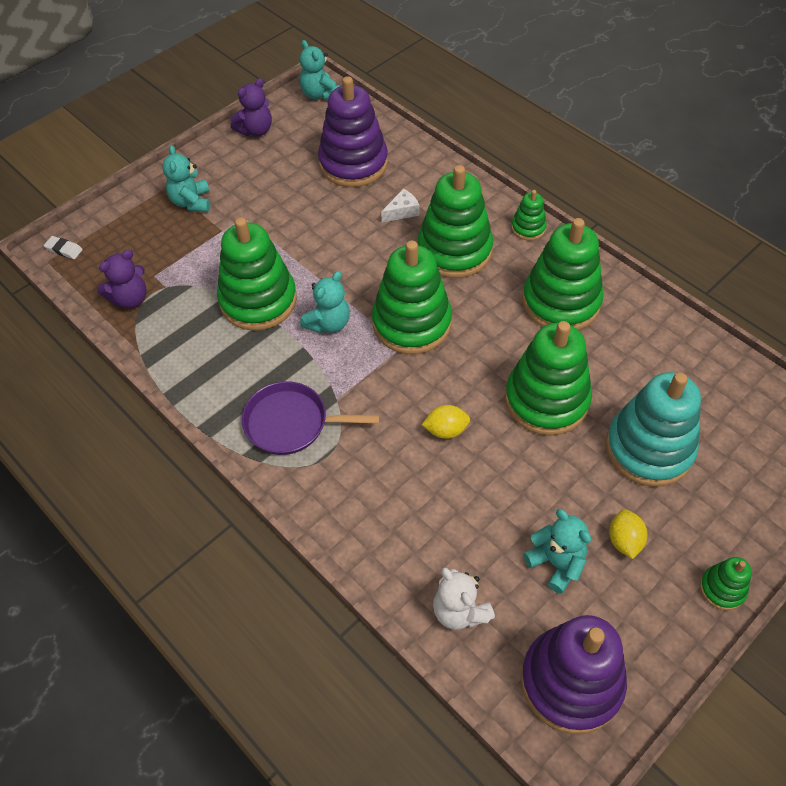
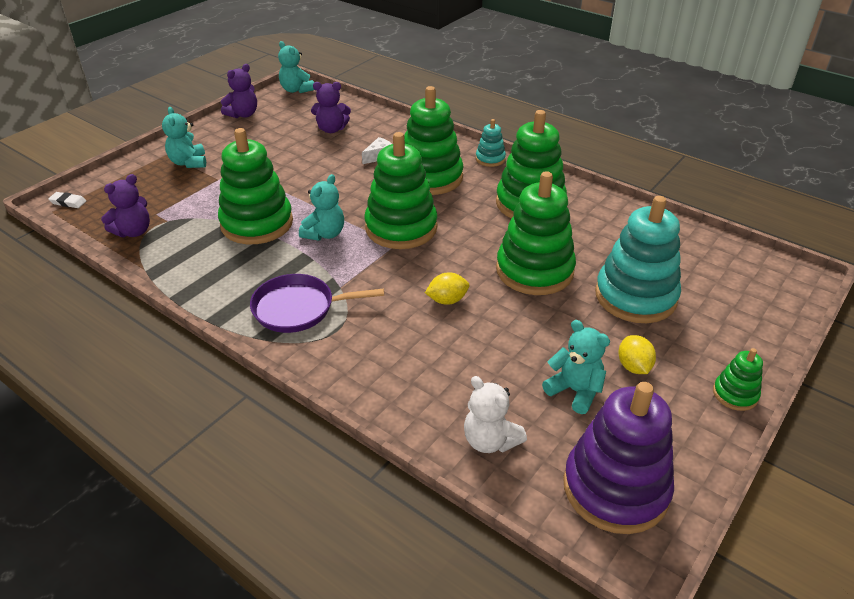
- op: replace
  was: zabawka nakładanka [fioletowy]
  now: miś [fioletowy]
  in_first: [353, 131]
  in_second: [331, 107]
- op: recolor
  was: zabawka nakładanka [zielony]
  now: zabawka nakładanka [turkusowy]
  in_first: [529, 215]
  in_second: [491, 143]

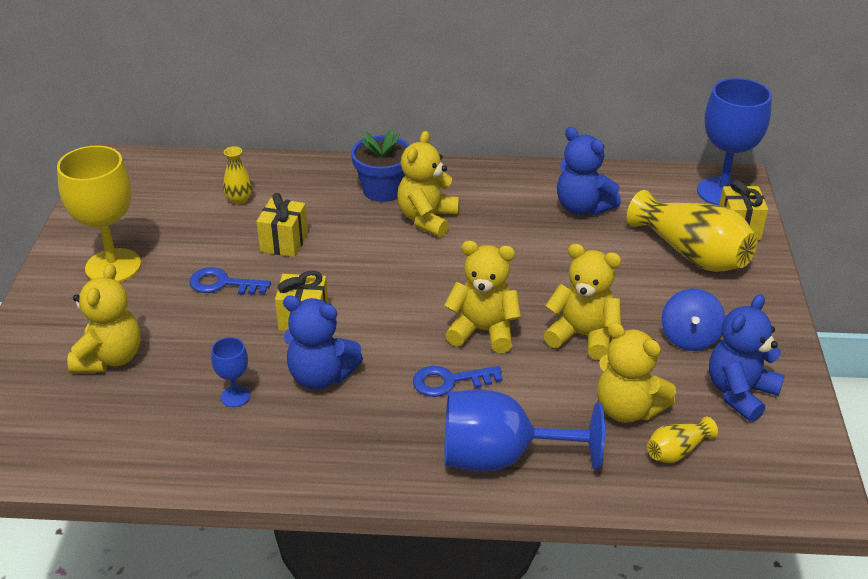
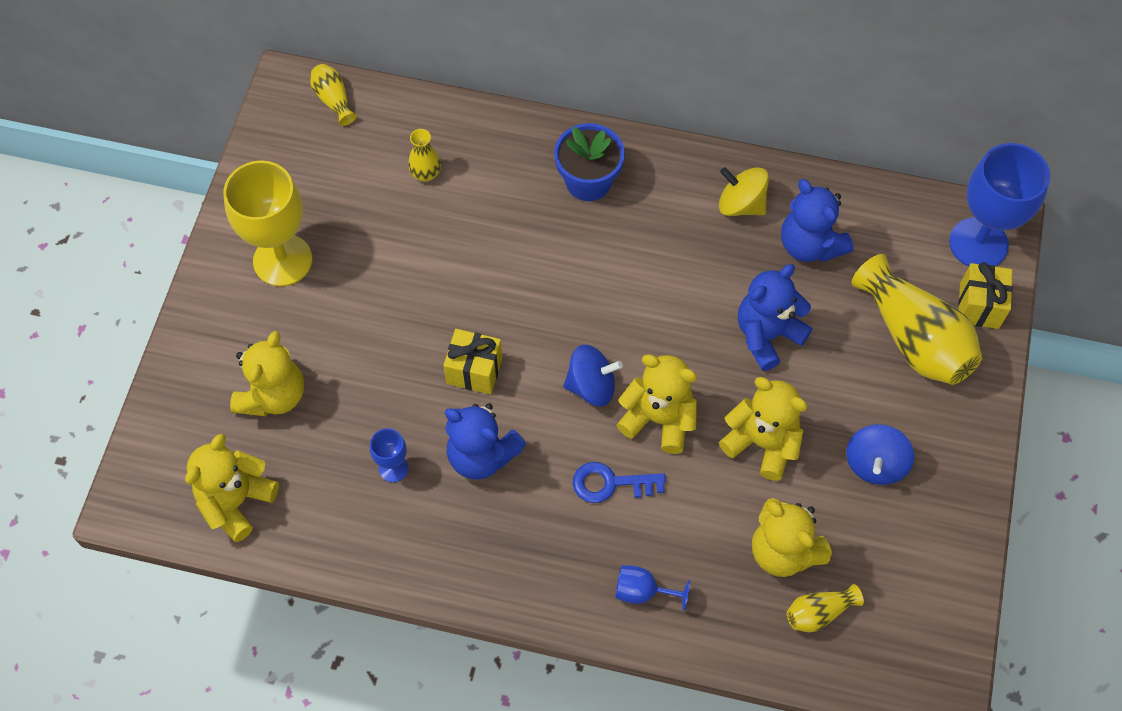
- op: move
  was: miś [żółty]
  in_first: [428, 184]
  in_second: [232, 488]
- op: insert
  now: wazon [żółty]
  in_second: [333, 95]
- op: insert
  now: bączek [niebieski]
  in_second: [593, 375]
- op: resize
  was: kielich [niebieski]
  in_first: [525, 430]
  in_second: [652, 588]
  ratio: 0.47
- op: insert
  now: bączek [żółty]
  in_second: [744, 191]
- op: move
  was: miś [niebieski]
  in_first: [747, 358]
  in_second: [775, 317]
- op: delete
  was: klucz [niebieski]
  in_first: [230, 280]
- op: delete
  was: prezent [żółty]
  in_first: [282, 225]

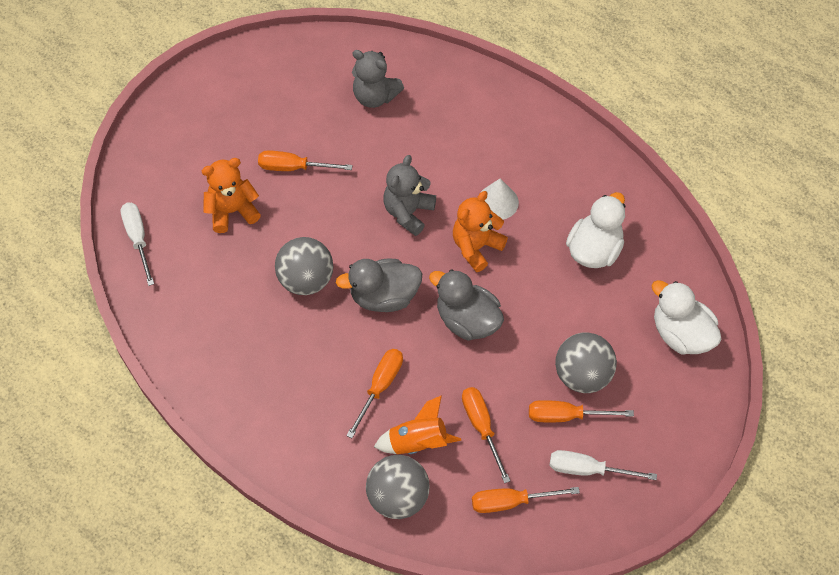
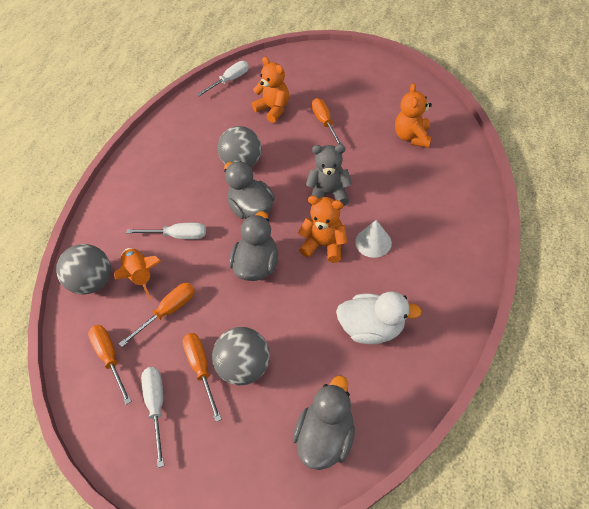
- op: recolor
  was: śrubokręt [pomarańczowy]
  now: śrubokręt [biały]
  in_first: [374, 393]
  in_second: [166, 231]
- op: recolor
  was: kaczka [biały]
  now: kaczka [szary]
  in_first: [686, 317]
  in_second: [324, 423]
- op: recolor
  was: miś [szary]
  now: miś [pomarańczowy]
  in_first: [378, 79]
  in_second: [413, 115]

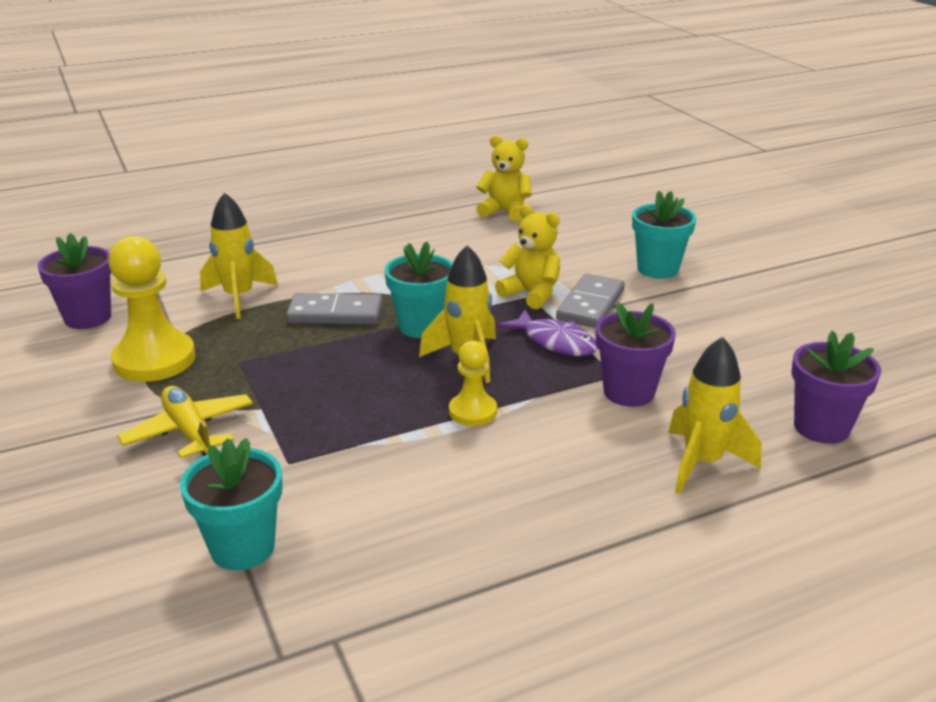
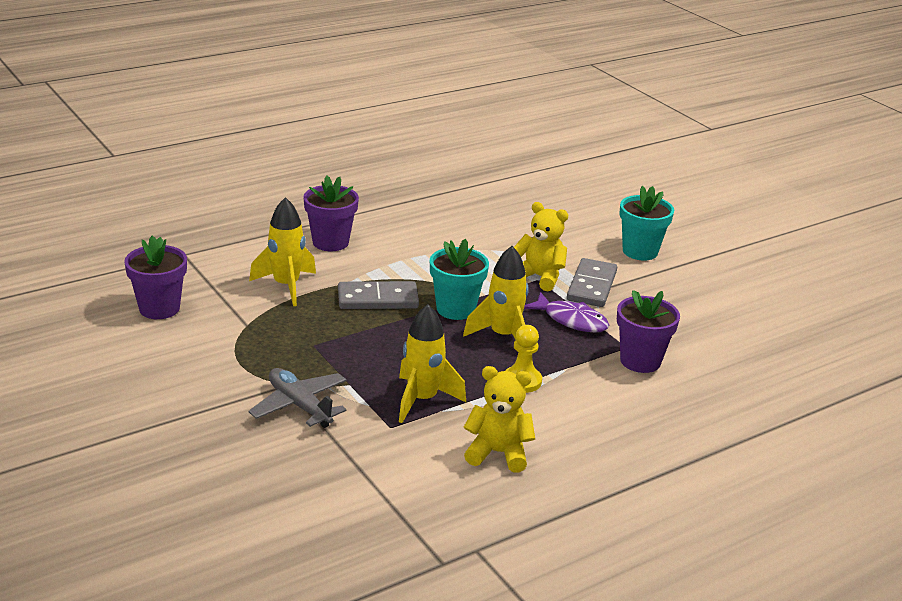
- op: recolor
  was: samolot [żółty]
  now: samolot [szary]
  in_first: [185, 422]
  in_second: [297, 398]
- op: move
  was: doniczka [fioletowy]
  in_first: [836, 387]
  in_second: [331, 213]
- op: move
  was: rakieta [żółty]
  in_first: [715, 415]
  in_second: [432, 363]
- op: move
  was: miś [żółty]
  in_first: [504, 178]
  in_second: [499, 419]
- op: delete
  was: pionek [żółty]
  in_first: [151, 309]
- op: delete
  was: doniczka [turkusowy]
  in_first: [231, 504]

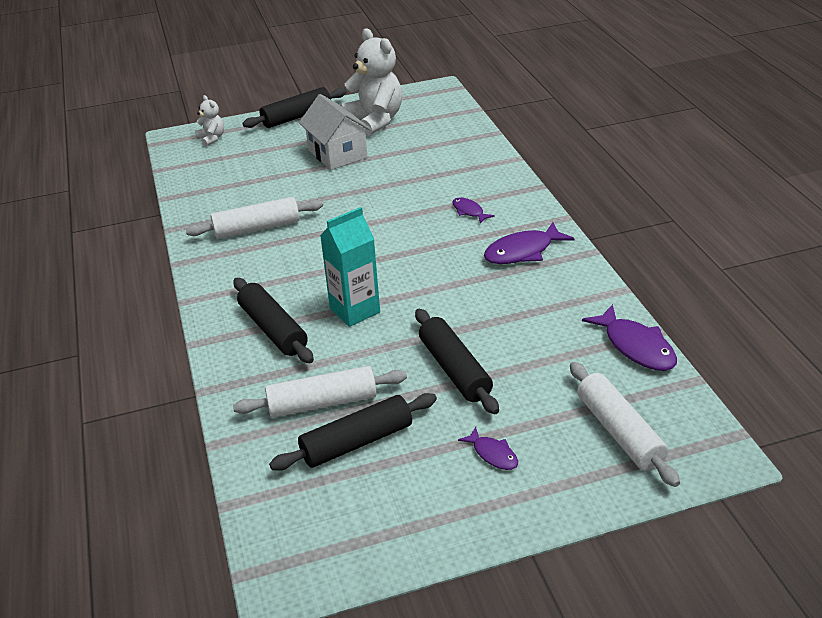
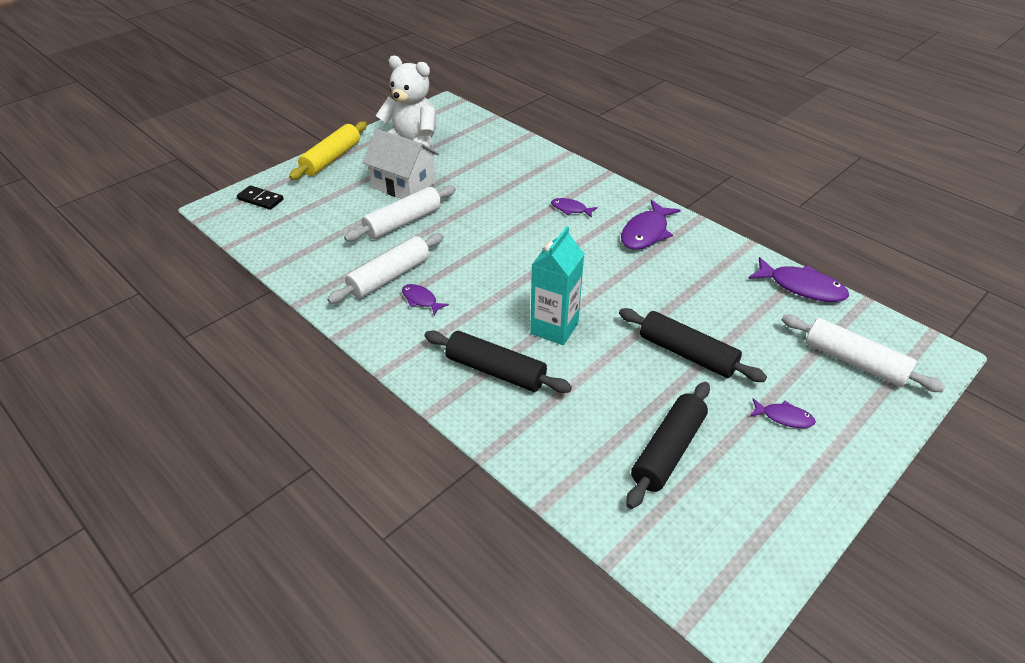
- op: replace
  was: miś [biały]
  now: kostka domina [czarny]
  in_first: [209, 120]
  in_second: [260, 197]
- op: recolor
  was: wałek do ciasta [czarny]
  now: wałek do ciasta [żółty]
  in_first: [294, 107]
  in_second: [328, 150]
- op: move
  was: wałek do ciasta [biały]
  in_first: [320, 392]
  in_second: [400, 213]
- op: insert
  now: ryba [fioletowy]
  in_second: [425, 299]

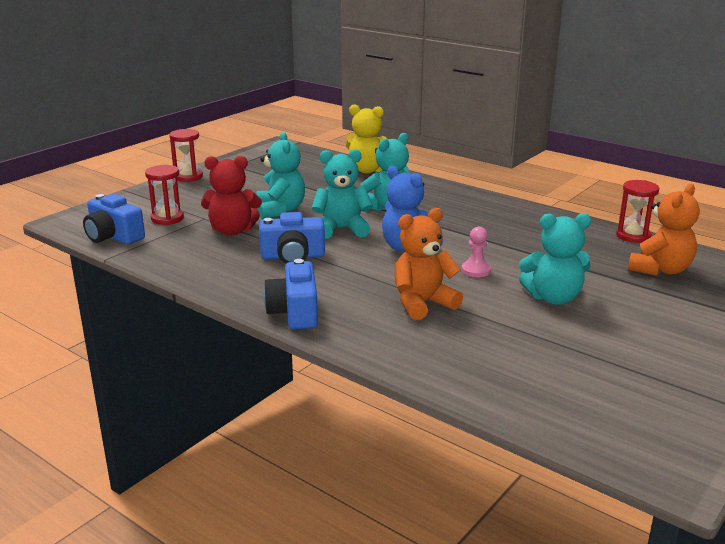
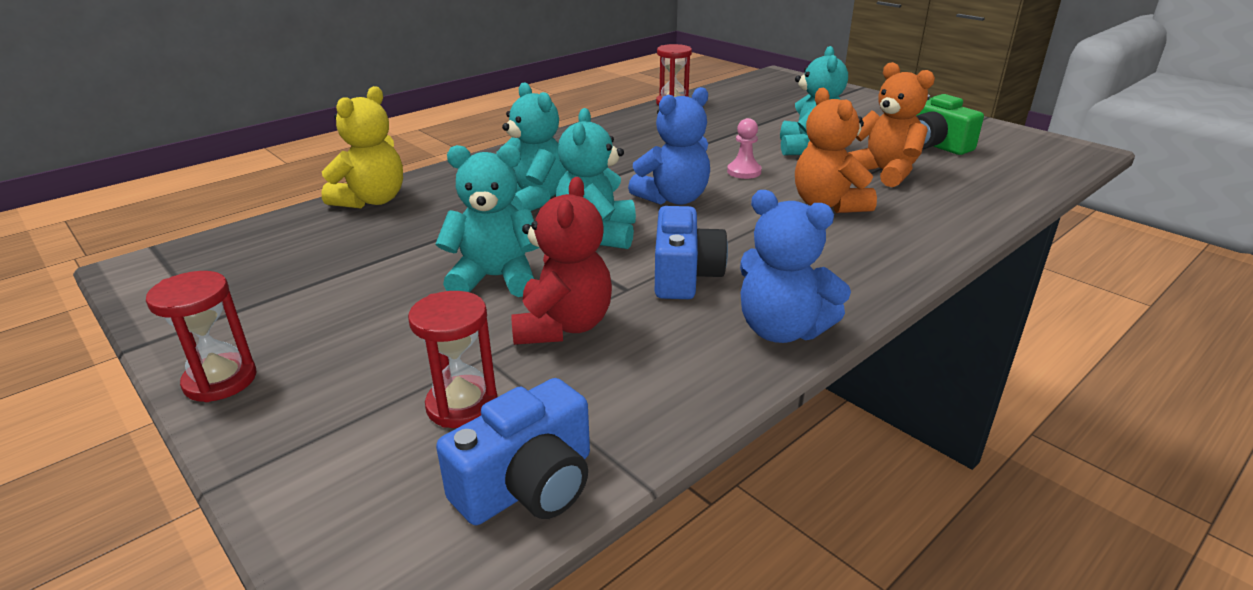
- op: insert
  now: miś [niebieski]
  in_second: [795, 266]
- op: move
  was: miś [pomarańczowy]
  in_first: [664, 230]
  in_second: [891, 124]
- op: insert
  now: aparat fotograficzny [zielony]
  in_second: [950, 124]
- op: delete
  was: aparat fotograficzny [niebieski]
  in_first: [290, 294]

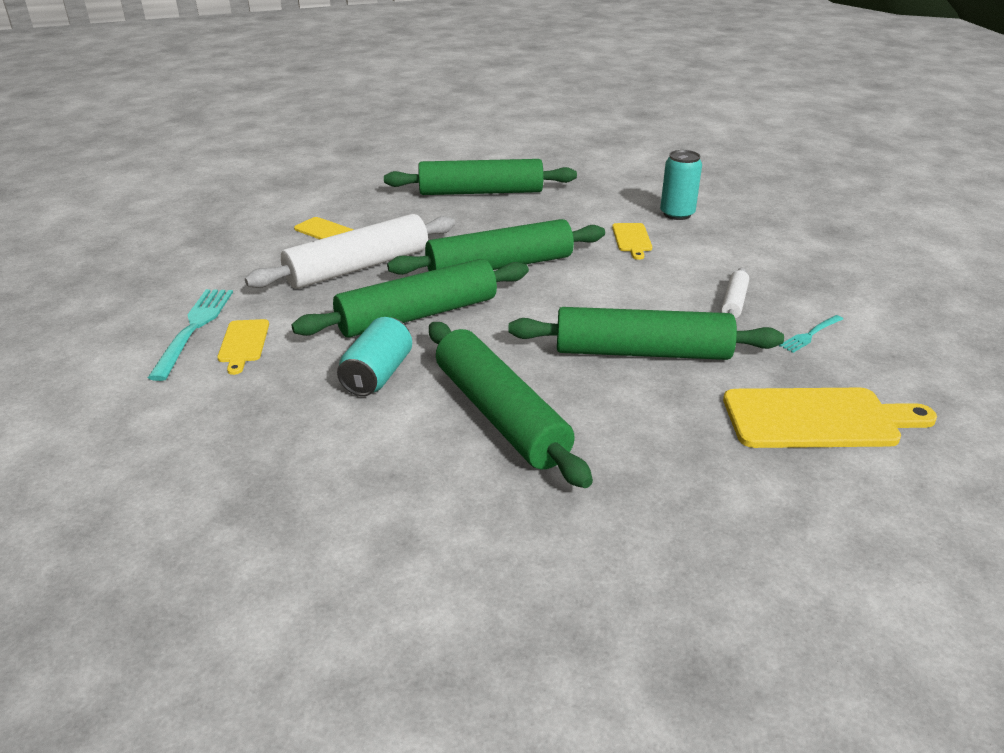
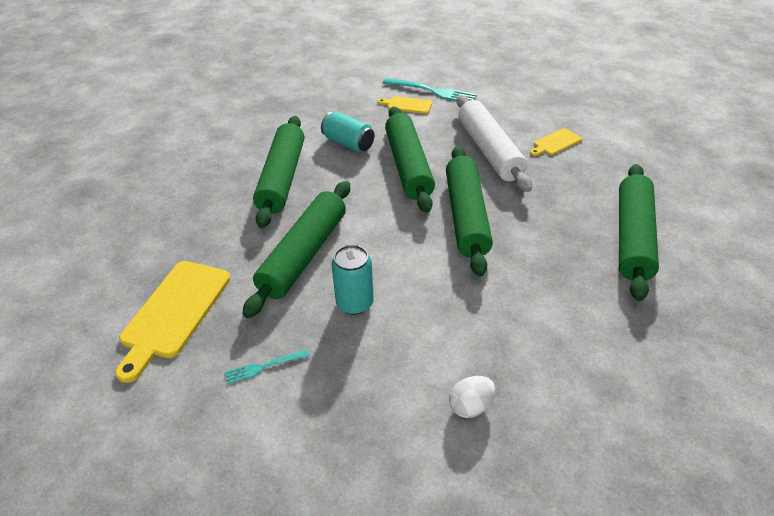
- op: rotate
  was: widelec [turkusowy]
  in_first: [811, 334]
  in_second: [267, 367]
  clockwise: -90
- op: rotate
  was: wałek do ciasta [zielony]
  in_first: [511, 405]
  in_second: [278, 172]
  clockwise: -75
- op: move
  was: puszka [turkusowy]
  in_first: [681, 185]
  in_second: [352, 280]
- op: insert
  now: jajko [biały]
  in_second: [472, 397]
- op: delete
  was: deska do krojenia [żółty]
  in_first: [632, 241]
- op: delete
  was: wałek do ciasta [biały]
  in_first: [735, 293]

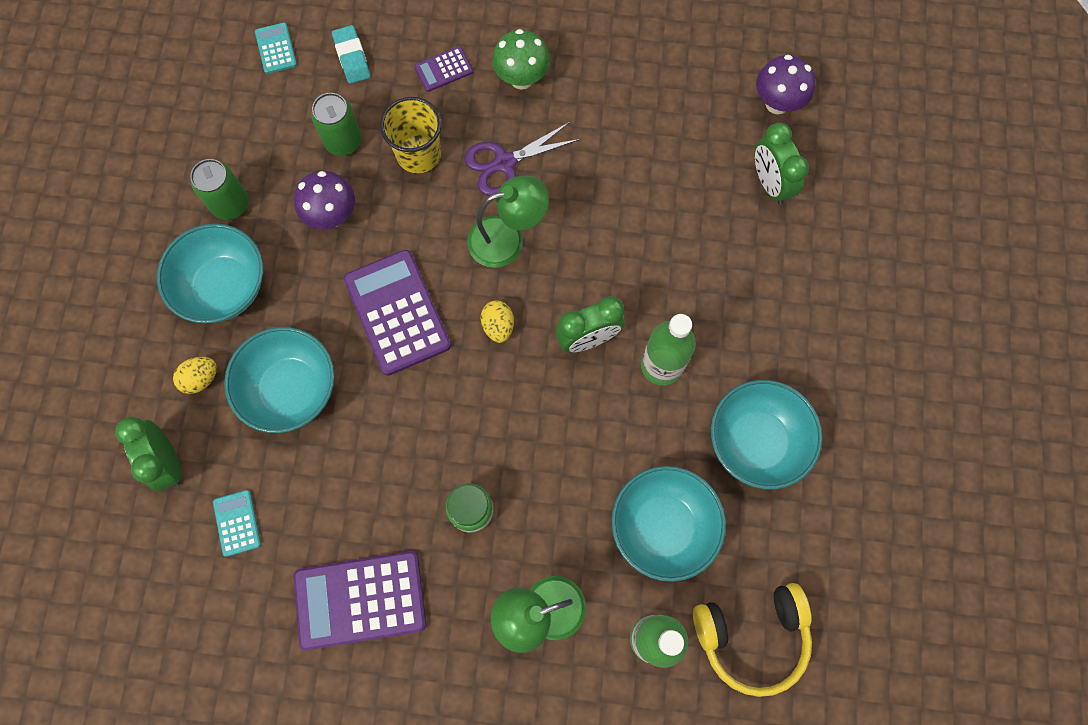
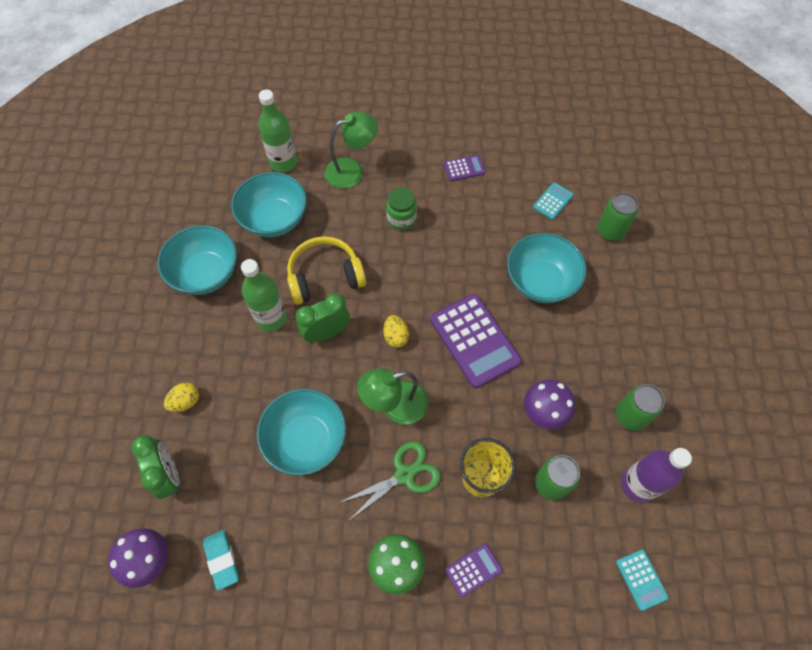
- op: move
  was: jajko [żółty]
  in_first: [195, 375]
  in_second: [181, 397]
- op: move
  was: gumka do mazania [turkusowy]
  in_first: [351, 54]
  in_second: [221, 560]
- op: move
  was: miska [turkusowy]
  in_first: [210, 273]
  in_second: [301, 432]
- op: move
  was: słuchawki [żółty]
  in_first: [752, 640]
  in_second: [326, 270]
- op: recolor
  was: nożyczki [fioletowy]
  now: nożyczki [zielony]
  in_first: [522, 159]
  in_second: [390, 480]
- op: resize
  was: kalkulator [fioletowy]
  in_first: [360, 600]
  in_second: [465, 168]
  ratio: 0.49
- op: rotate
  was: kalkulator [turkusowy]
  in_first: [237, 523]
  in_second: [553, 201]
  clockwise: -120
- op: replace
  was: budzik [zielony]
  now: puszka [zielony]
  in_first: [148, 454]
  in_second: [617, 216]
- op: insert
  now: butelka [fioletowy]
  in_second: [656, 475]

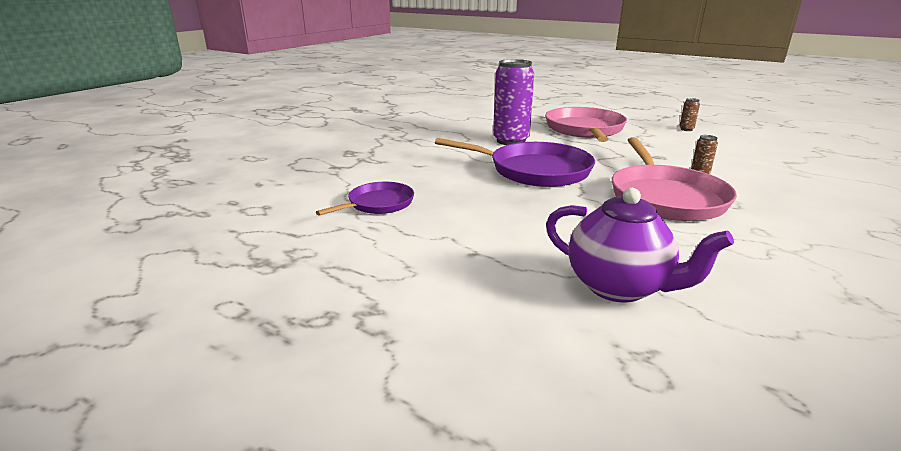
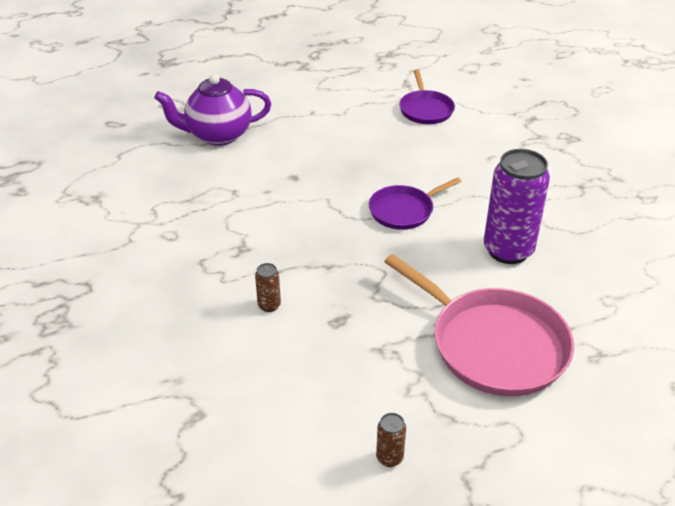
- op: resize
  was: patelnia [fioletowy]
  in_first: [515, 162]
  in_second: [415, 204]
  ratio: 0.56
- op: delete
  was: patelnia [różowy]
  in_first: [674, 179]

